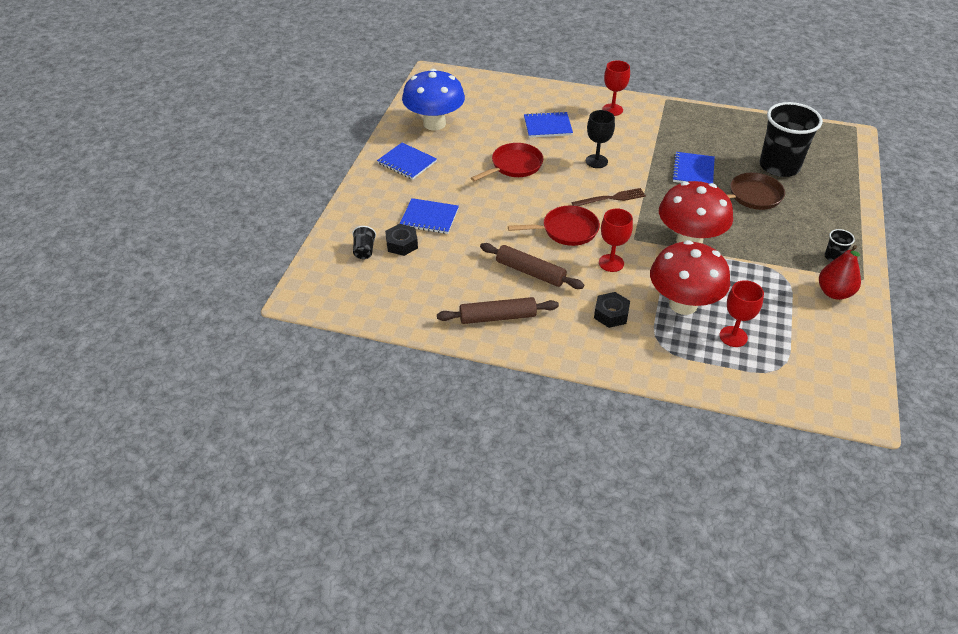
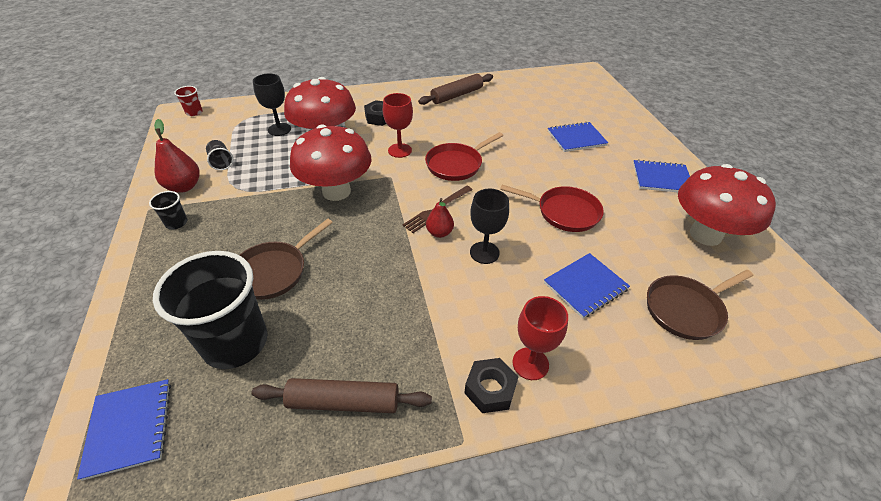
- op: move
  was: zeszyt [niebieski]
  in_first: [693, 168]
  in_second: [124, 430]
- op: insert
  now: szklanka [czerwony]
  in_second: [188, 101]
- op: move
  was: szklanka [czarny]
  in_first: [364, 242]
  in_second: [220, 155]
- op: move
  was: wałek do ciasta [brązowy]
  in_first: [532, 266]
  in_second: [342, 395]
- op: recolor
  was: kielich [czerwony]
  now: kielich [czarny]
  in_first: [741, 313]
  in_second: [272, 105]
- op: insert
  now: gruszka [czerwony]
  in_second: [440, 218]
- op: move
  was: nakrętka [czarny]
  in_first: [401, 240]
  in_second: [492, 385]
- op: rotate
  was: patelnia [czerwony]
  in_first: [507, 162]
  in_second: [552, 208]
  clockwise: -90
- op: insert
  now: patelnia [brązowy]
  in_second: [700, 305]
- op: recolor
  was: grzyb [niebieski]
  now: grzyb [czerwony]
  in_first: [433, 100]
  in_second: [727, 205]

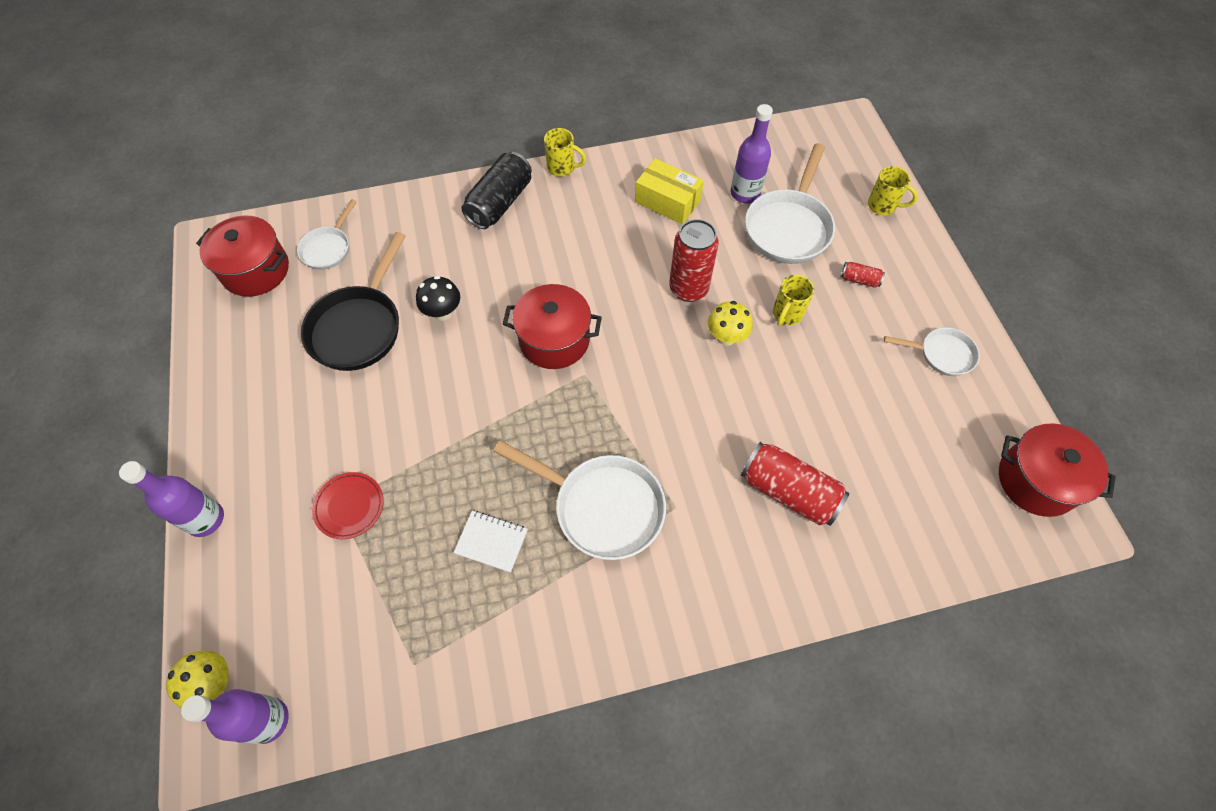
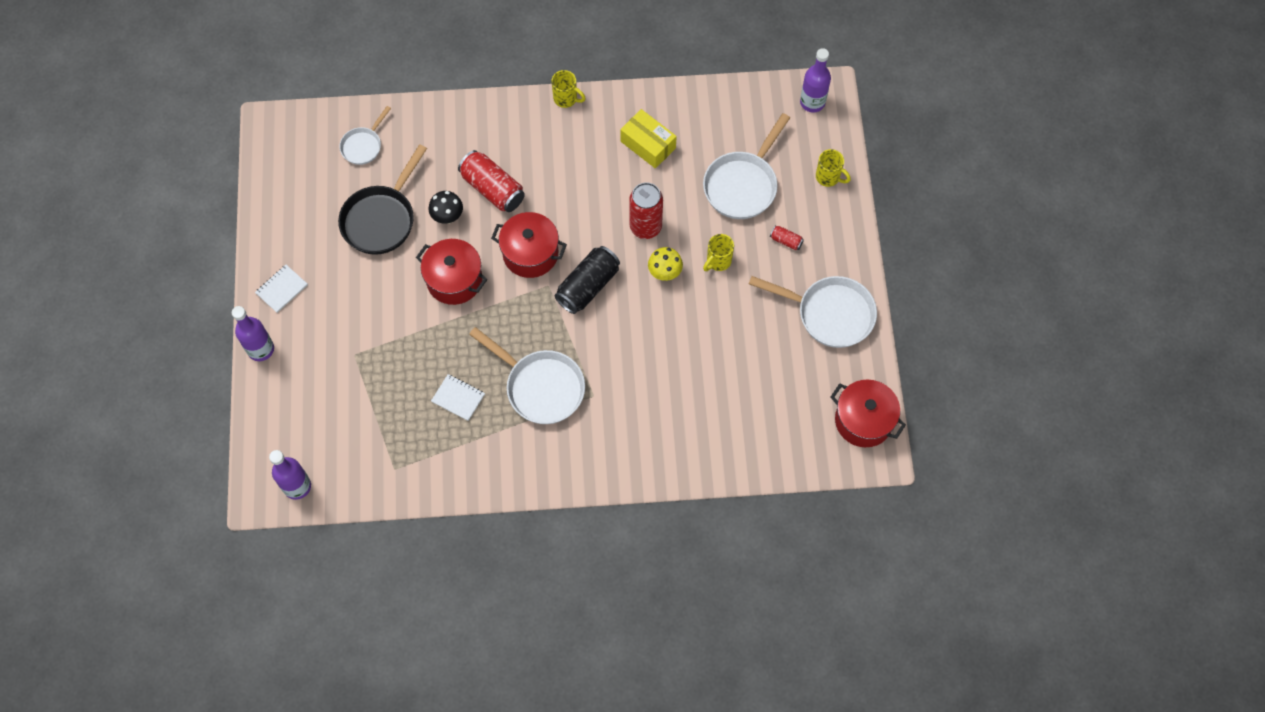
- op: insert
  now: zeszyt [biały]
  in_second: [281, 289]
- op: move
  was: garnek [czerwony]
  in_first: [242, 256]
  in_second: [451, 272]
- op: move
  was: puszka [czerwony]
  in_first: [795, 484]
  in_second: [491, 181]
- op: move
  was: puszka [czarny]
  in_first: [496, 190]
  in_second: [587, 280]
- op: resize
  was: patelnia [biały]
  in_first: [932, 351]
  in_second: [813, 312]
  ratio: 1.77
- op: move
  was: butelka [fioletowy]
  in_first: [752, 153]
  in_second: [815, 80]
- op: delete
  was: grzyb [żółty]
  in_first: [197, 679]
- op: delete
  was: talerz [czerwony]
  in_first: [348, 505]

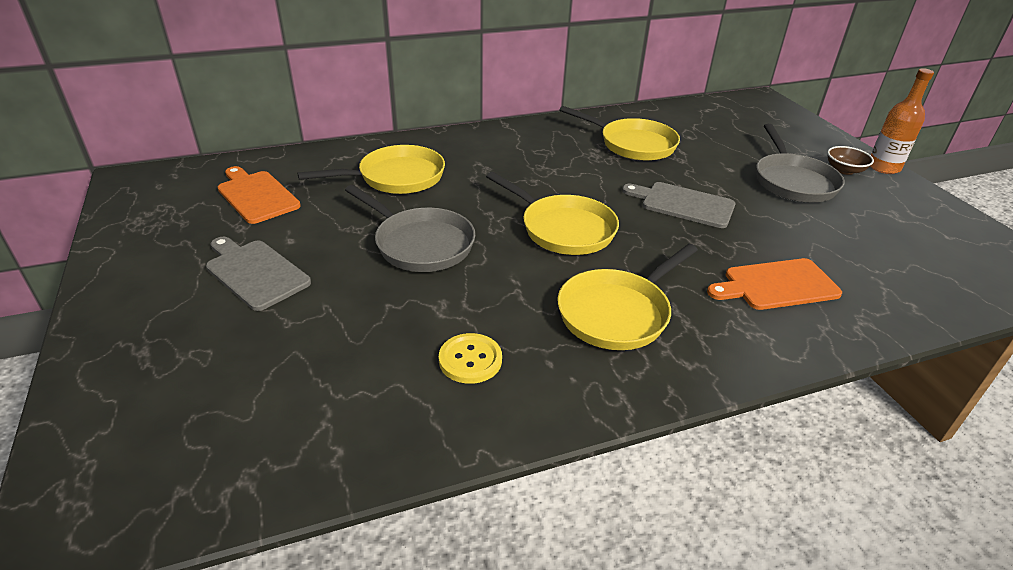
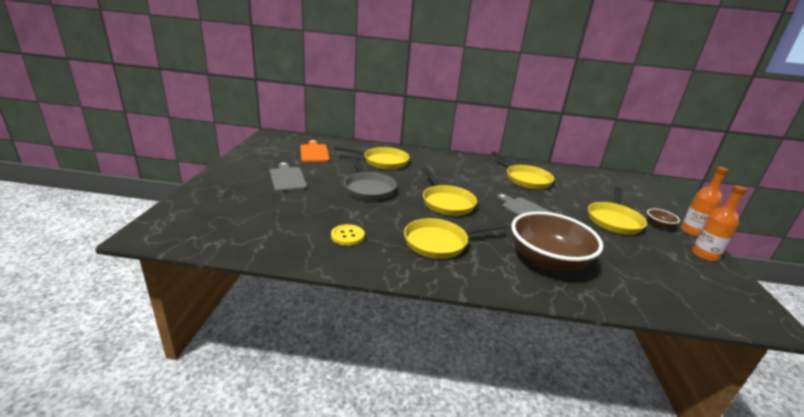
- op: replace
  was: deska do krojenia [pomarańczowy]
  now: miska [brązowy]
  in_first: [774, 284]
  in_second: [557, 241]
- op: recolor
  was: patelnia [szary]
  now: patelnia [żółty]
  in_first: [800, 163]
  in_second: [617, 210]
- op: insert
  now: butelka [pomarańczowy]
  in_second: [719, 223]

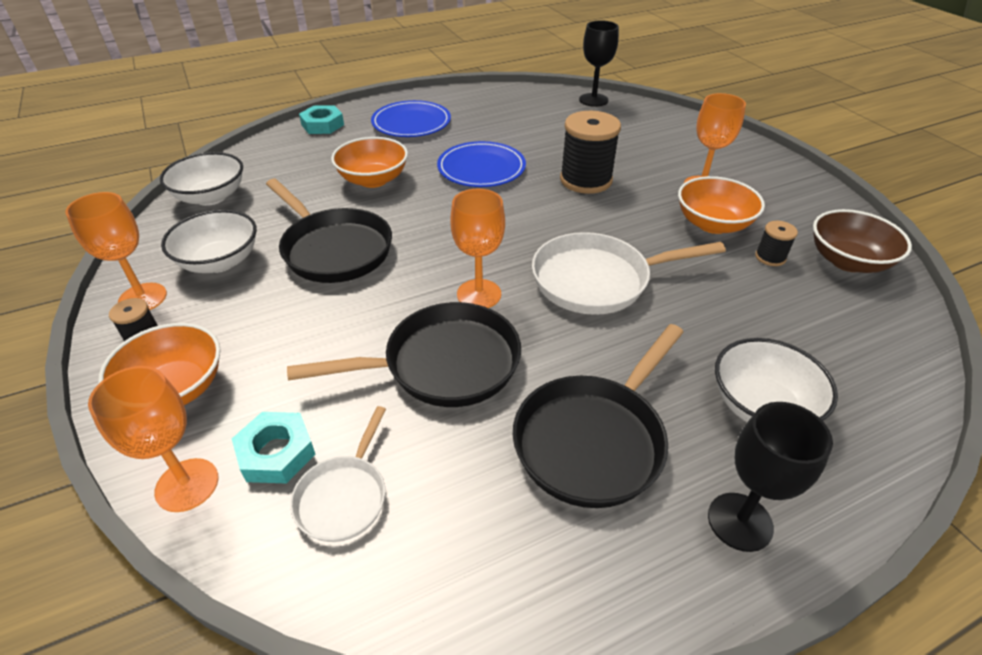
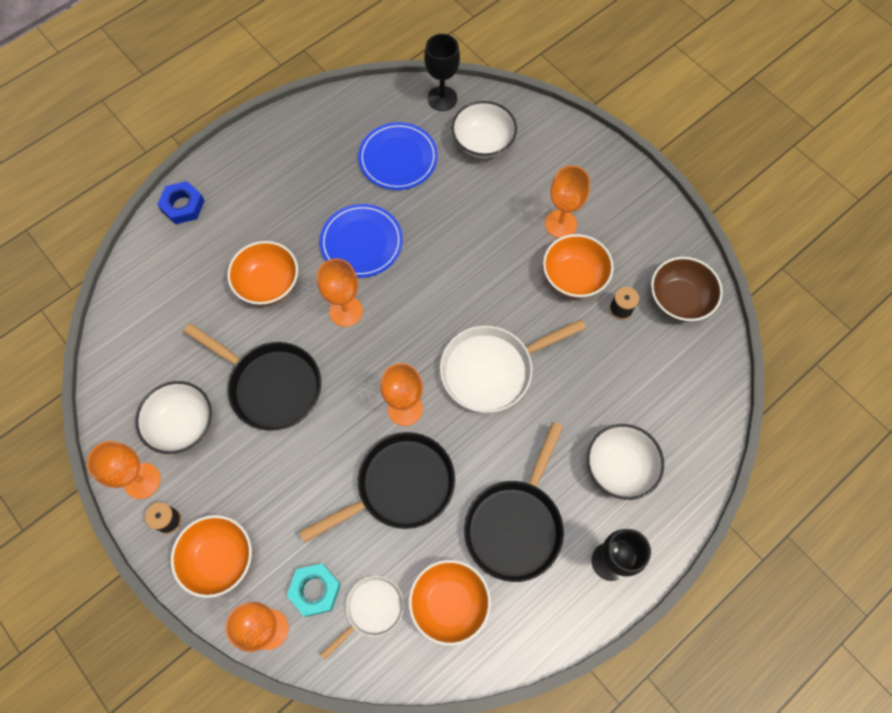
- op: recolor
  was: nakrętka [turkusowy]
  now: nakrętka [niebieski]
  in_first: [321, 119]
  in_second: [181, 202]
- op: insert
  now: kielich [pomarańczowy]
  in_second: [340, 292]
- op: rotate
  was: patelnia [biały]
  in_first: [338, 474]
  in_second: [362, 618]
  clockwise: -135
- op: move
  was: talerz [niebieski]
  in_first: [411, 118]
  in_second: [398, 156]
- op: insert
  now: miska [pomarańczowy]
  in_second: [450, 603]
- op: move
  was: miska [biały]
  in_first: [201, 179]
  in_second: [484, 129]
- op: delete
  was: szpulka [czarny]
  in_first: [590, 152]

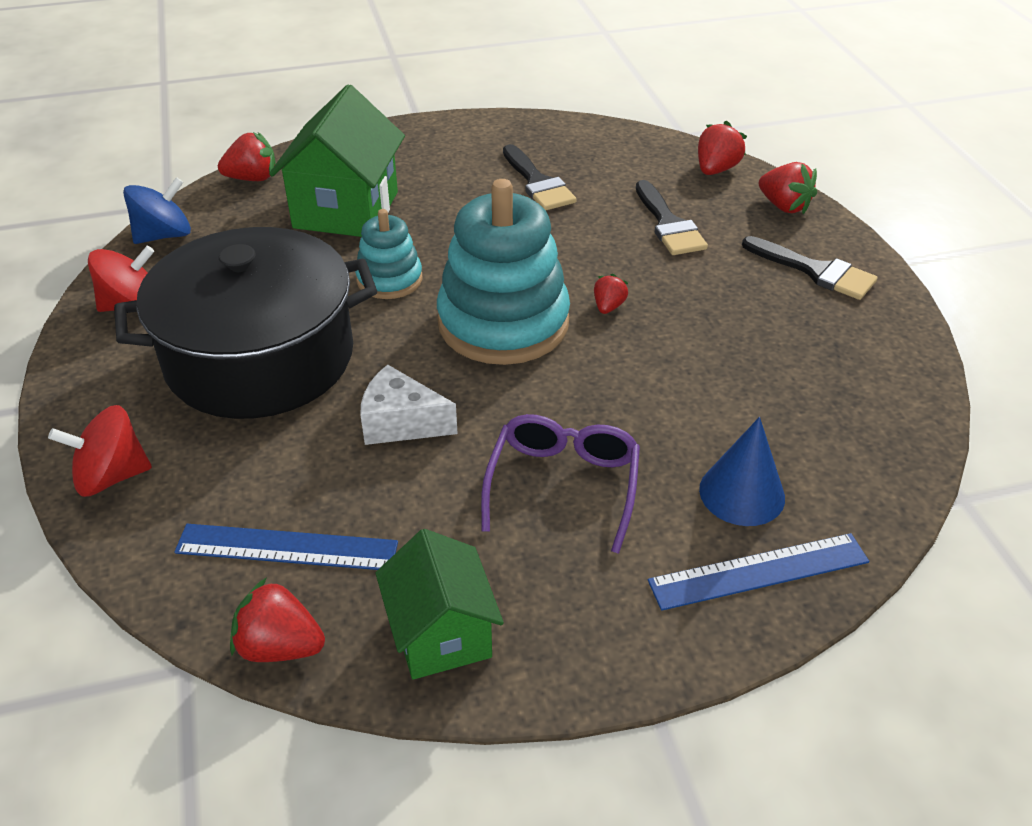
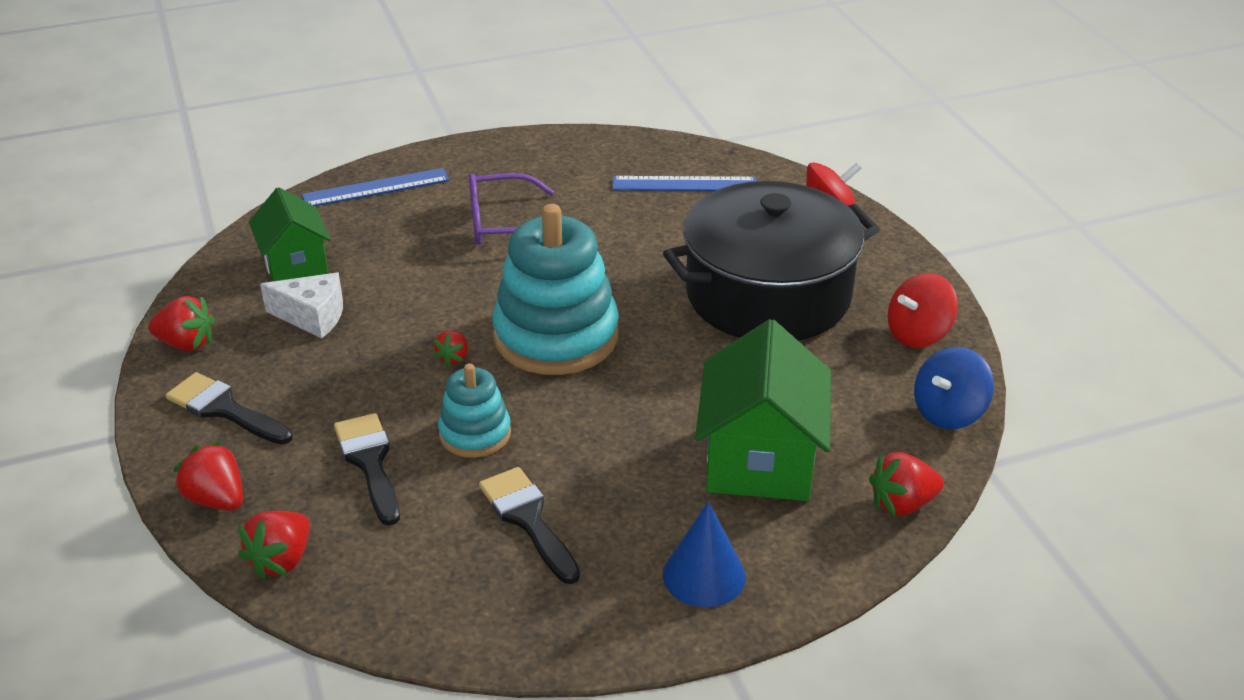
- op: move
  was: truskawka [czerwony]
  in_first: [277, 619]
  in_second: [181, 323]
- op: move
  was: domek [zielony]
  in_first: [439, 604]
  in_second: [290, 234]
- op: move
  was: ser [biały]
  in_first: [409, 405]
  in_second: [301, 305]
- op: move
  was: zabawka nakładanka [turkusowy]
  in_first: [389, 254]
  in_second: [474, 410]
- op: rotate
  was: okulary [fioletowy]
  in_first: [560, 484]
  in_second: [511, 209]
  clockwise: 75
- op: move
  was: stożek [niebieski]
  in_first: [742, 471]
  in_second: [704, 555]

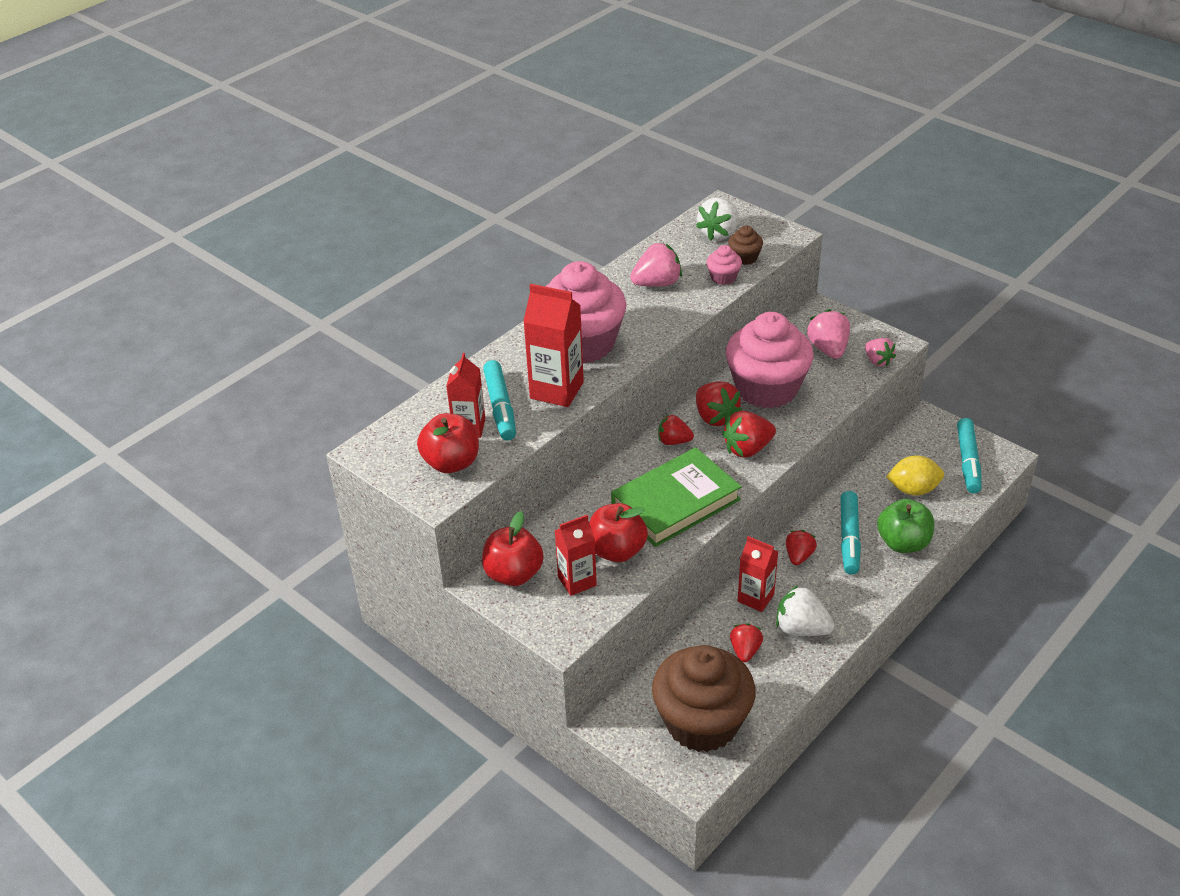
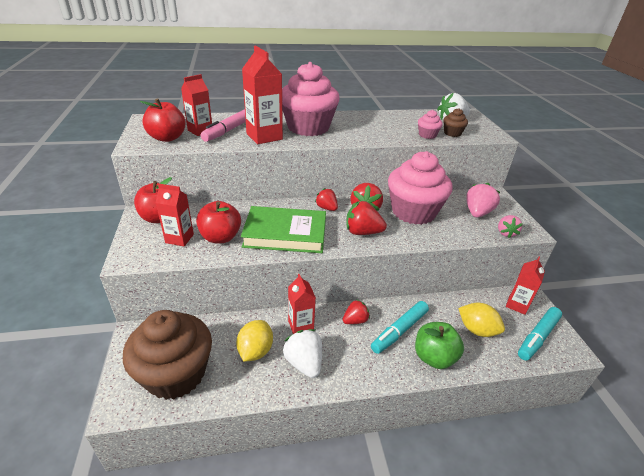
- op: recolor
  was: flamaster [turkusowy]
  now: flamaster [różowy]
  in_first: [499, 400]
  in_second: [223, 125]
- op: replace
  was: truskawka [czerwony]
  now: cytryna [żółty]
  in_first: [746, 642]
  in_second: [254, 341]
- op: insert
  now: karton mleka [czerwony]
  in_second: [525, 286]
- op: delete
  was: truskawka [różowy]
  in_first: [656, 265]

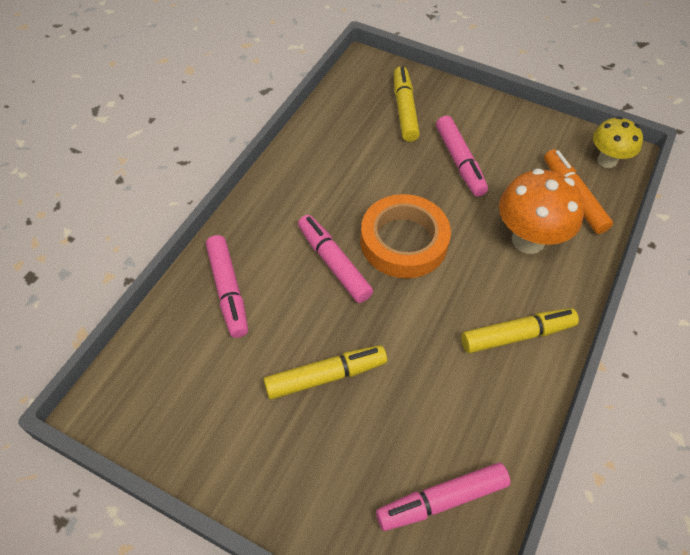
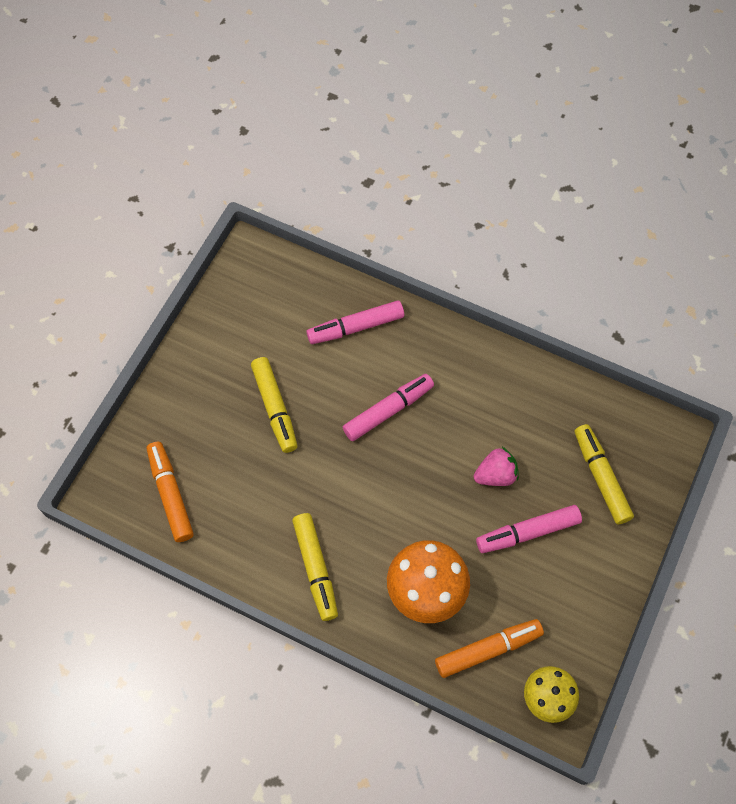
- op: recolor
  was: flamaster [różowy]
  now: flamaster [pomarańczowy]
  in_first: [443, 496]
  in_second: [170, 492]
- op: insert
  now: truskawka [różowy]
  in_second: [496, 466]
- op: rotate
  was: flamaster [żółty]
  in_first: [407, 104]
  in_second: [604, 474]
  clockwise: -105
- op: delete
  was: taśma klejąca [pomarańczowy]
  in_first: [405, 236]

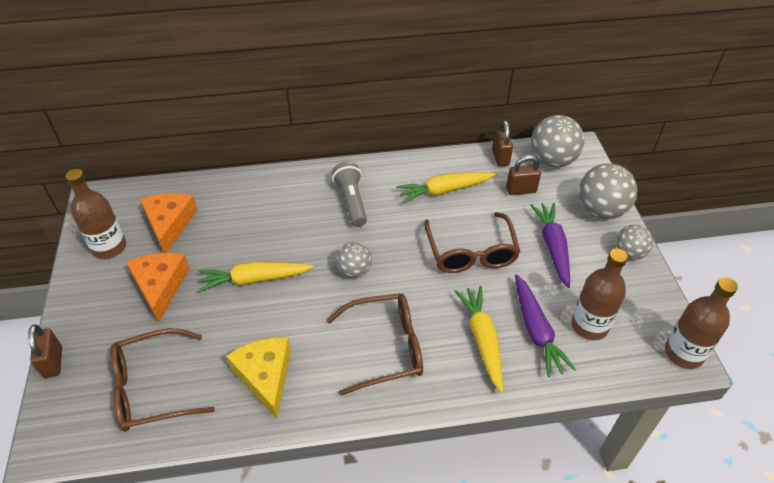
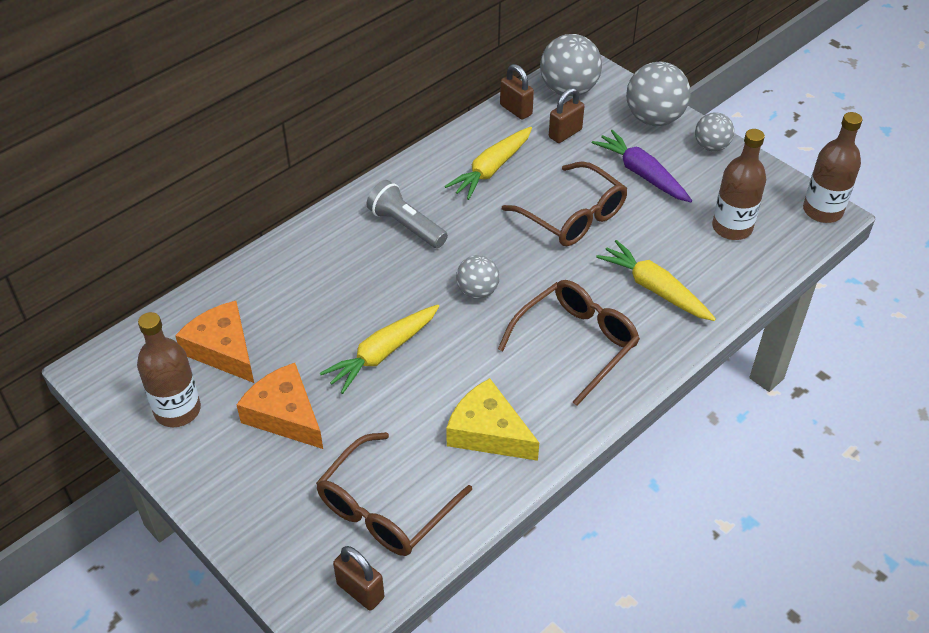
- op: move
  was: kłódka [brązowy]
  in_first: [45, 351]
  in_second: [358, 578]
- op: delete
  was: marchewka [fioletowy]
  in_first: [545, 325]

